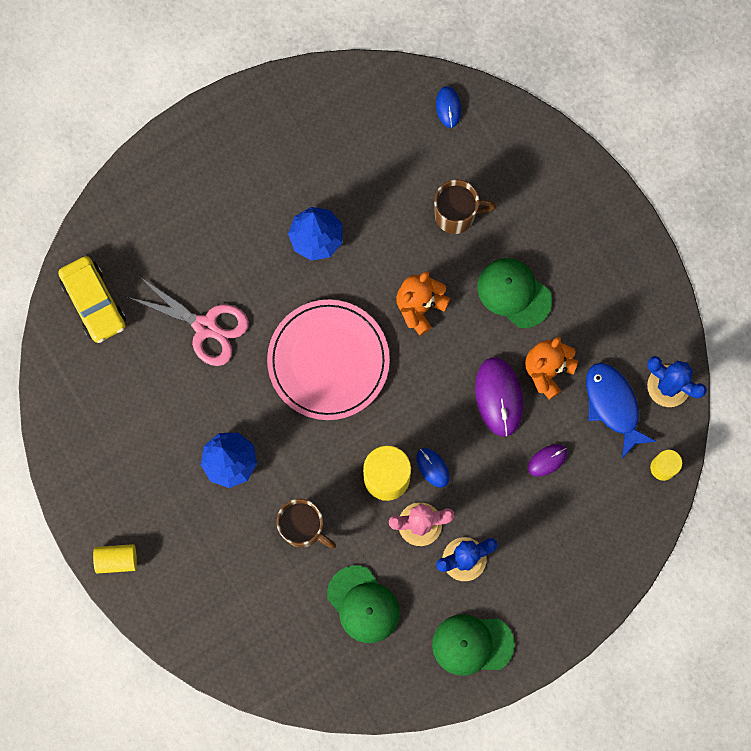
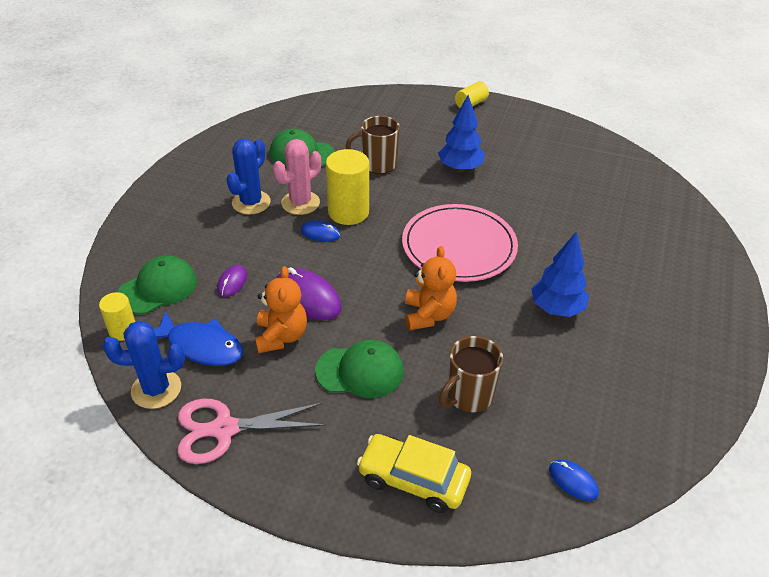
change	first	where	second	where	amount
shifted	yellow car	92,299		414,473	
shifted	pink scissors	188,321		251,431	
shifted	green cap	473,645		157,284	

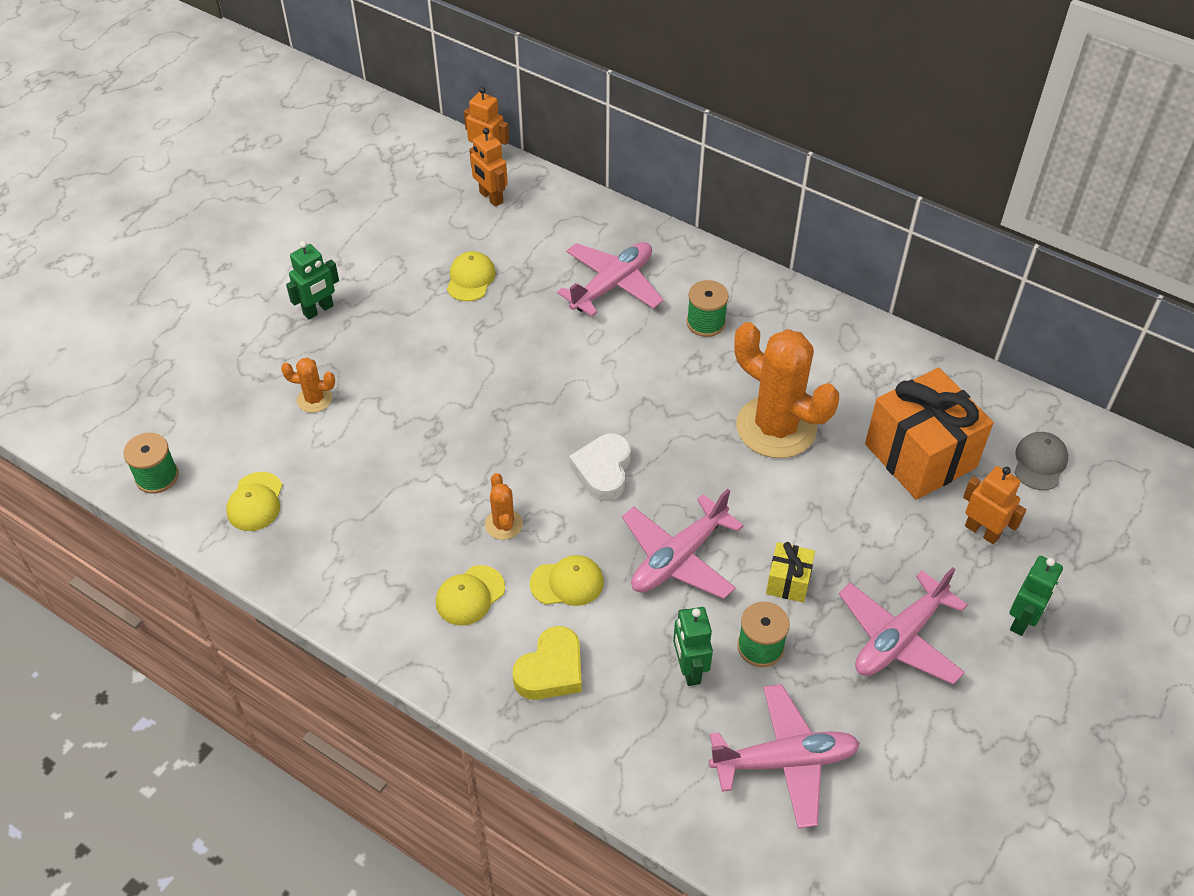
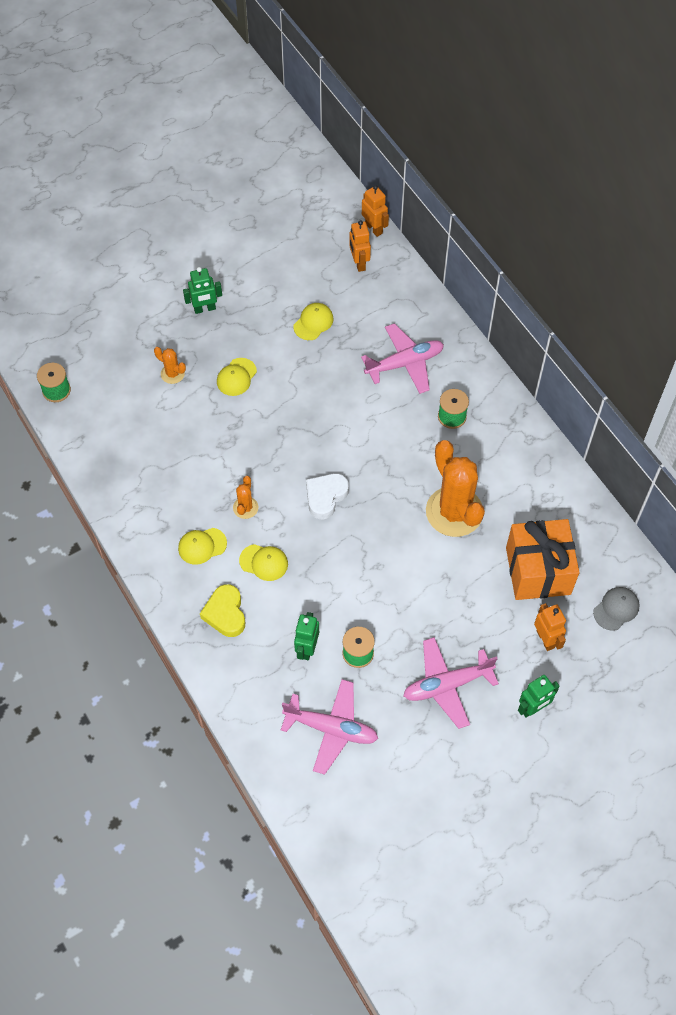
change	first	where	second	where	amount
shifted	yellow cap	254,501		237,377	
gone	pink plane	683,544			
gone	yellow gift	790,572			
rotated	yellow heart	547,663		222,610	105 degrees clockwise

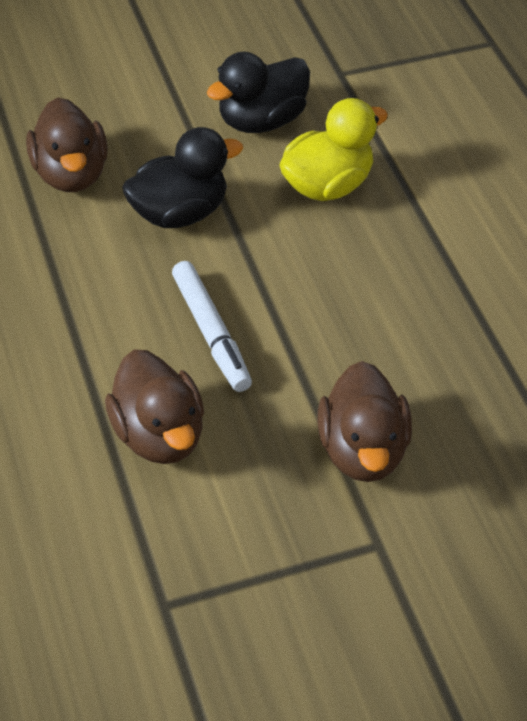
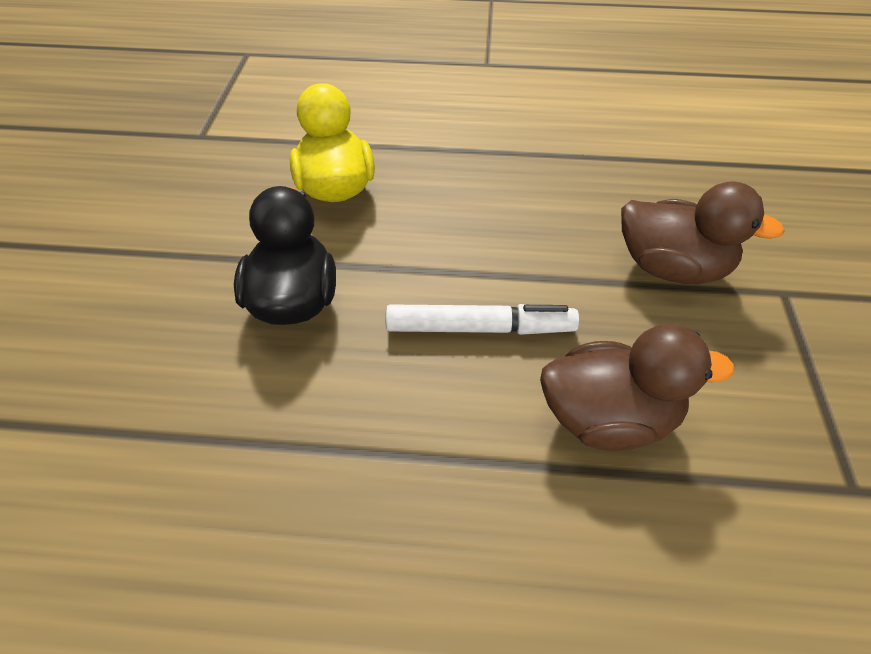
change	first	where	second	where	amount
gone	black duck	258,92			
gone	brown duck	67,144			

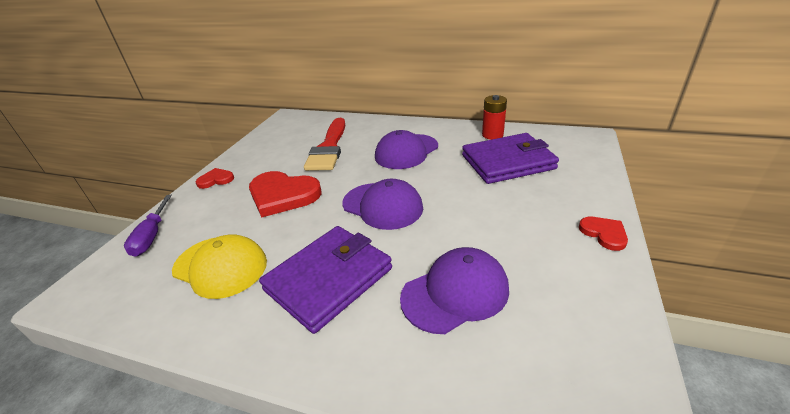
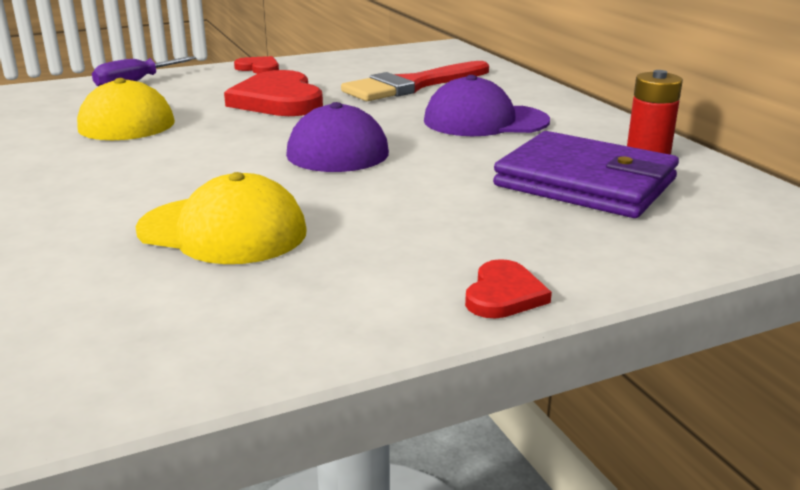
change	first	where	second	where	amount
gone	purple wallet	325,280			
repainted	purple cap	454,290	yellow cap	221,218	

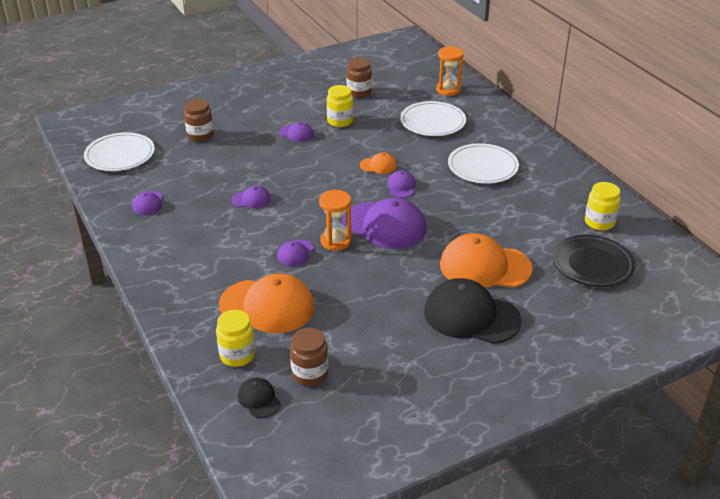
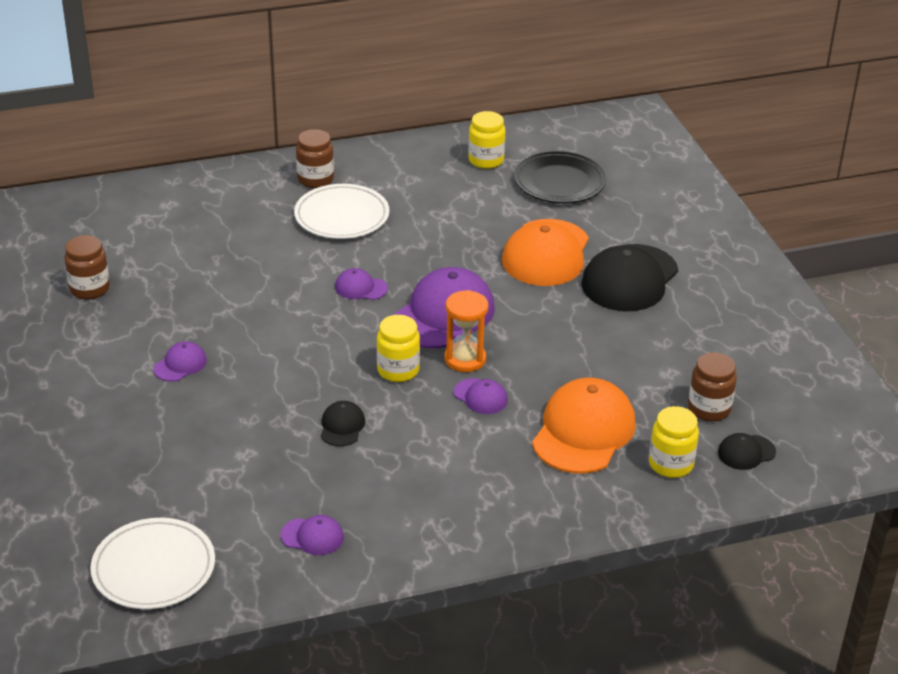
change	first	where	second	where	amount
gone	orange hourglass	450,71			
shifted	yellow jar	340,106		398,348	
shifted	brown jar	199,120		315,158	
gone	white plate	433,118			
gone	orange cap	378,163			
repainted	purple cap	251,197	black cap	343,423	

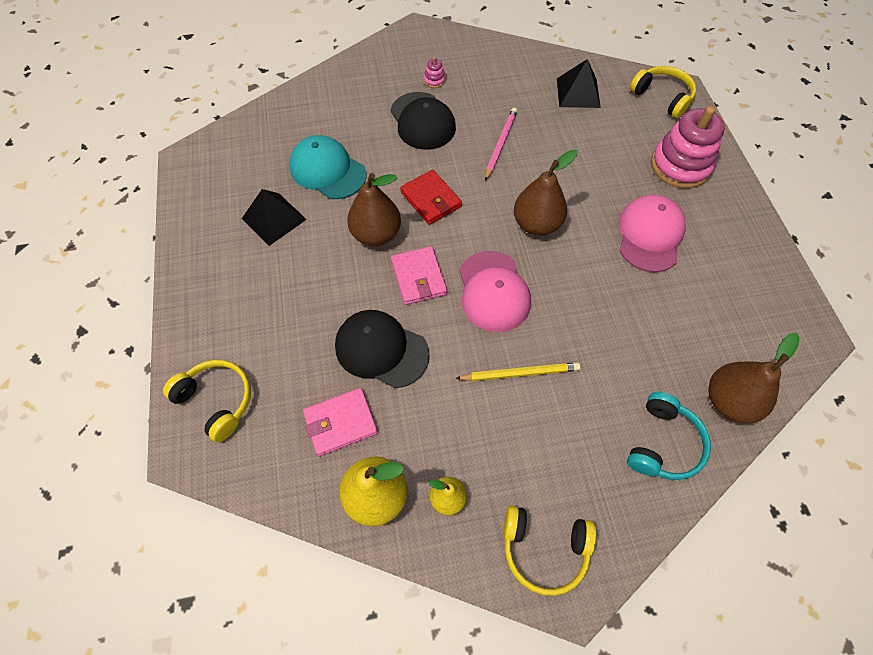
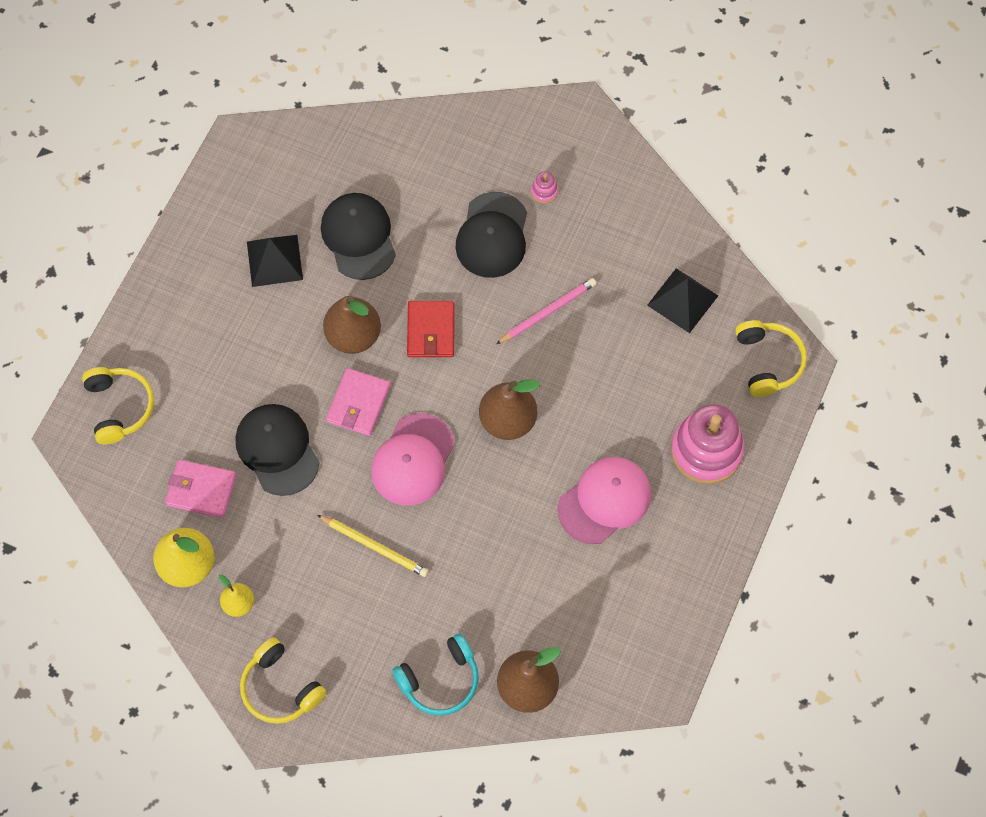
change	first	where	second	where	amount
repainted	turquoise cap	328,167	black cap	358,236	

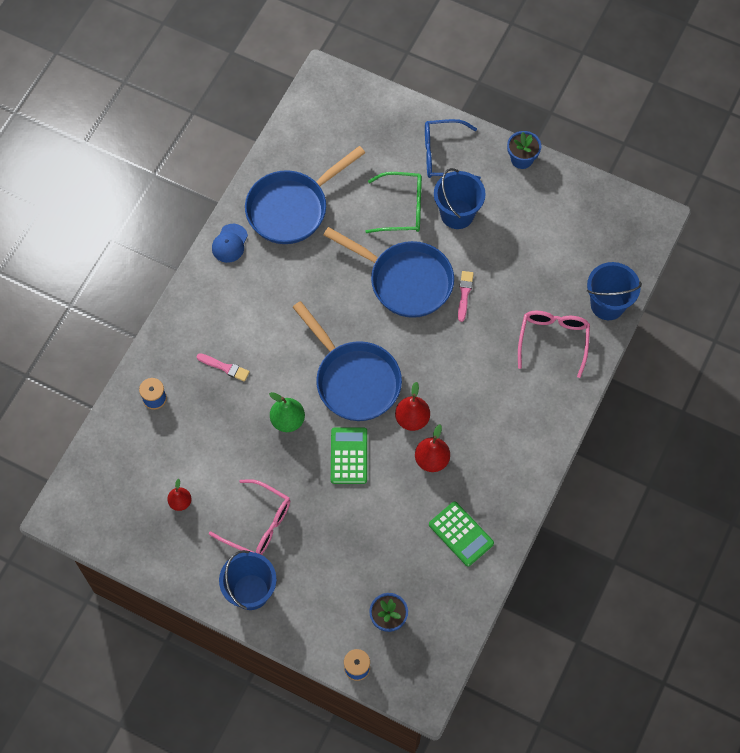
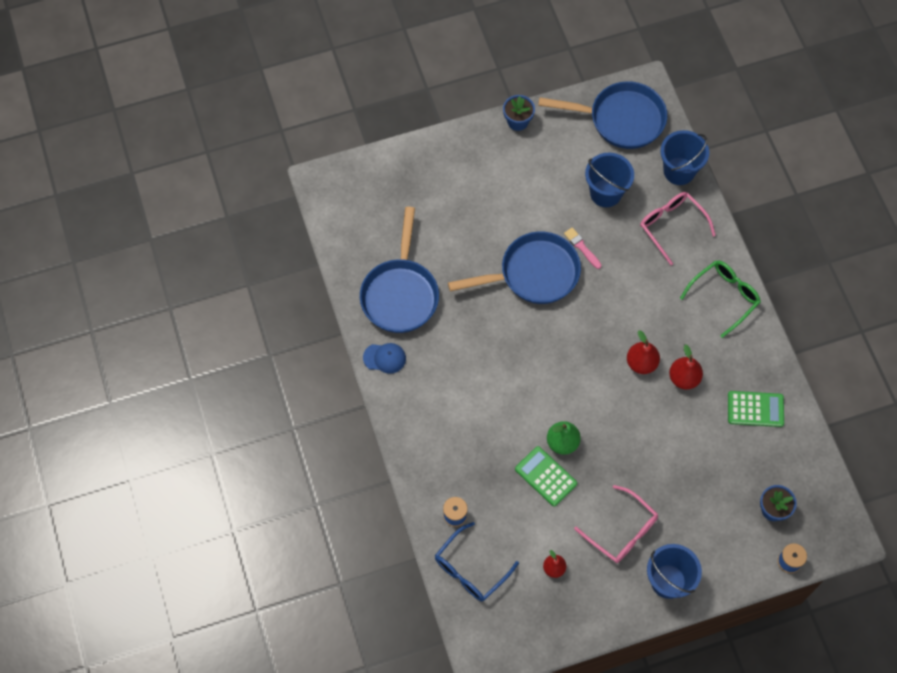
change	first	where	second	where	amount
shifted	blue glasses	453,149		477,561	
shifted	blue bucket	460,198		609,180	
shifted	green glasses	393,202		720,299	
rotated	blue cap	230,243		384,358	60 degrees counterclockwise
shifted	blue pan	347,361		602,115	
gone	pink brush	223,367			
shifted	green calculator	349,455		546,476	
rotated	pink glasses	249,517		616,524	60 degrees clockwise

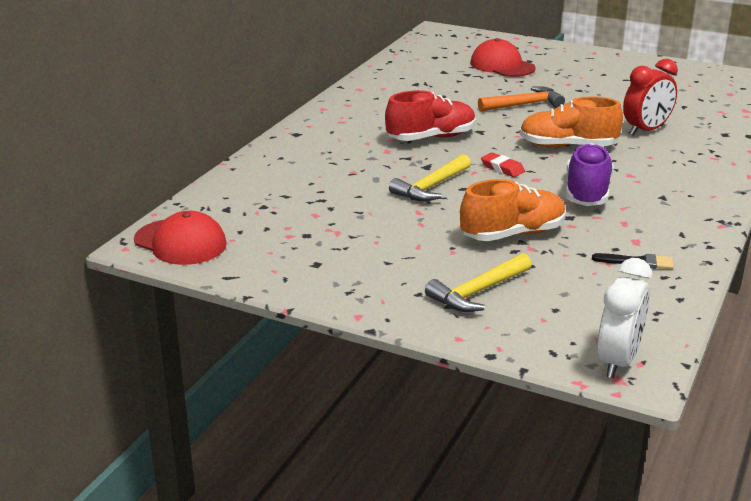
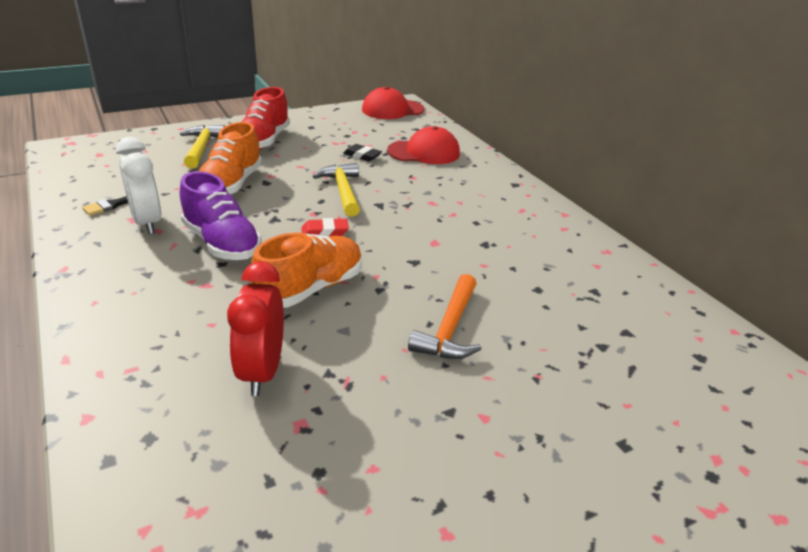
change	first	where	second	where	amount
shifted	red cap	503,57		423,145	
shifted	red shoe	430,115		265,118	
shifted	white clock	624,318		138,185	
new			black eraser	362,152	

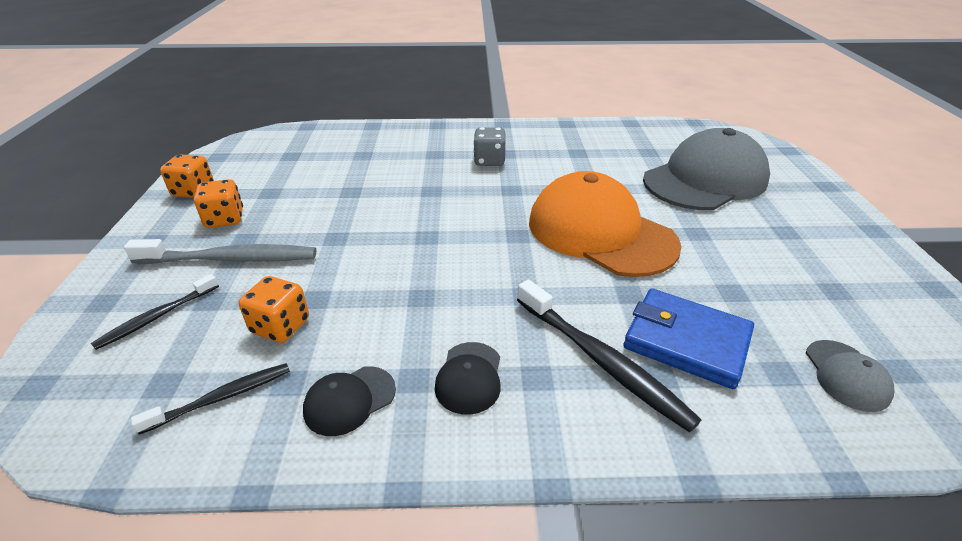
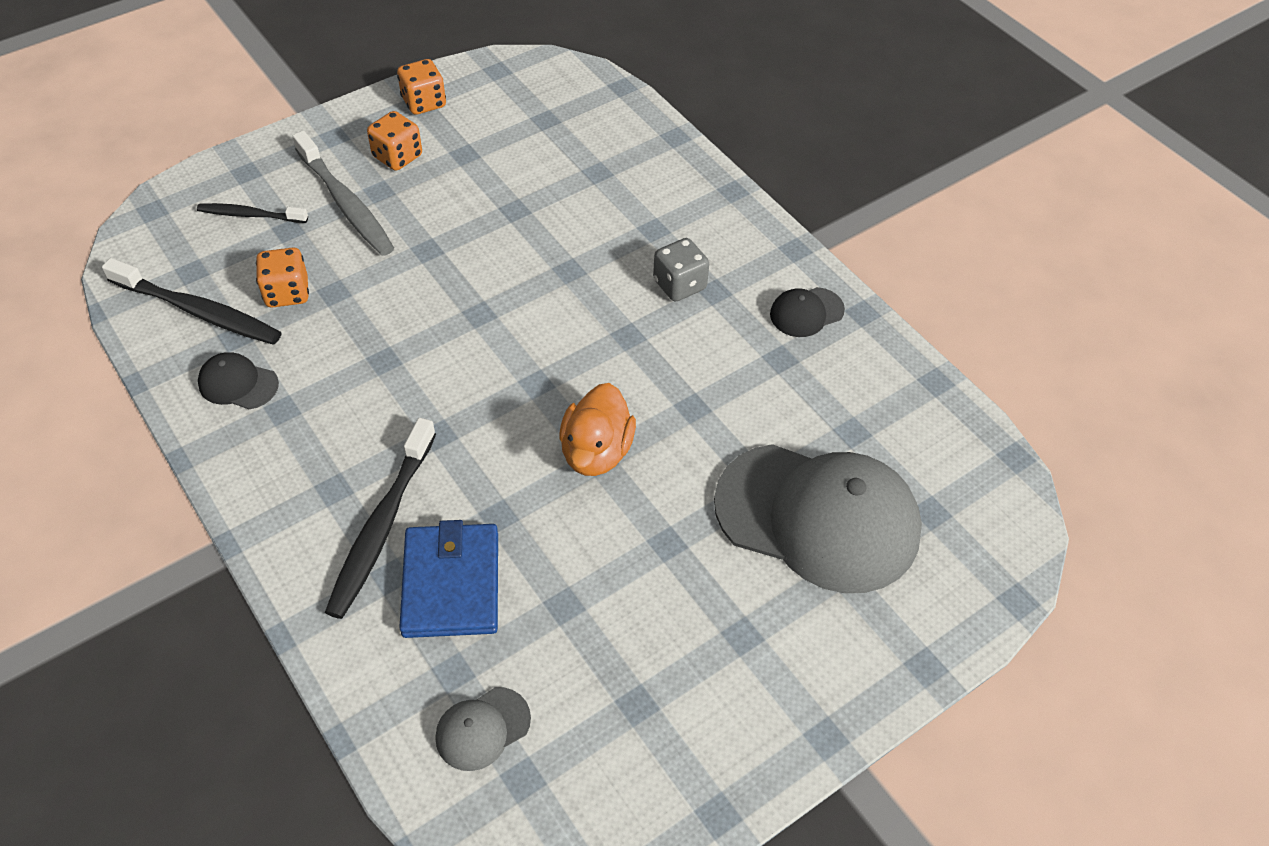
change	first	where	second	where	amount
swapped	orange cap	605,224	orange duck	597,429	
shifted	black cap	468,378		807,312	
scaled	black toothbrush	210,399		192,301	x1.67

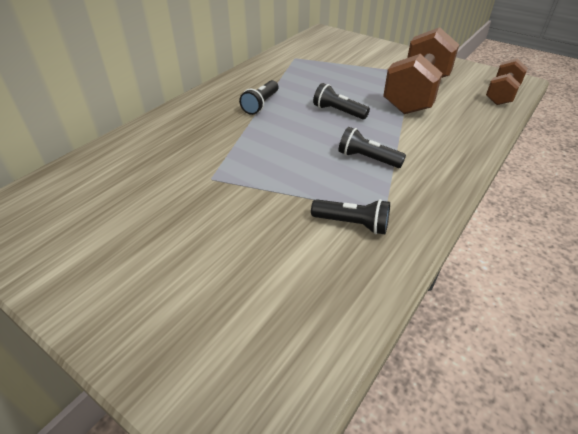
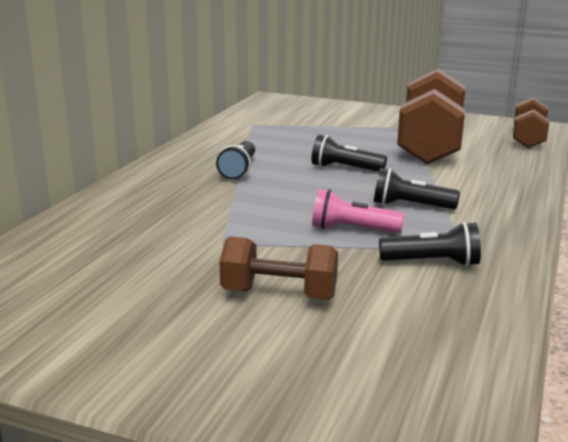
change	first	where	second	where	amount
new			pink flashlight	358,211	
new			brown dumbbell	278,268	

